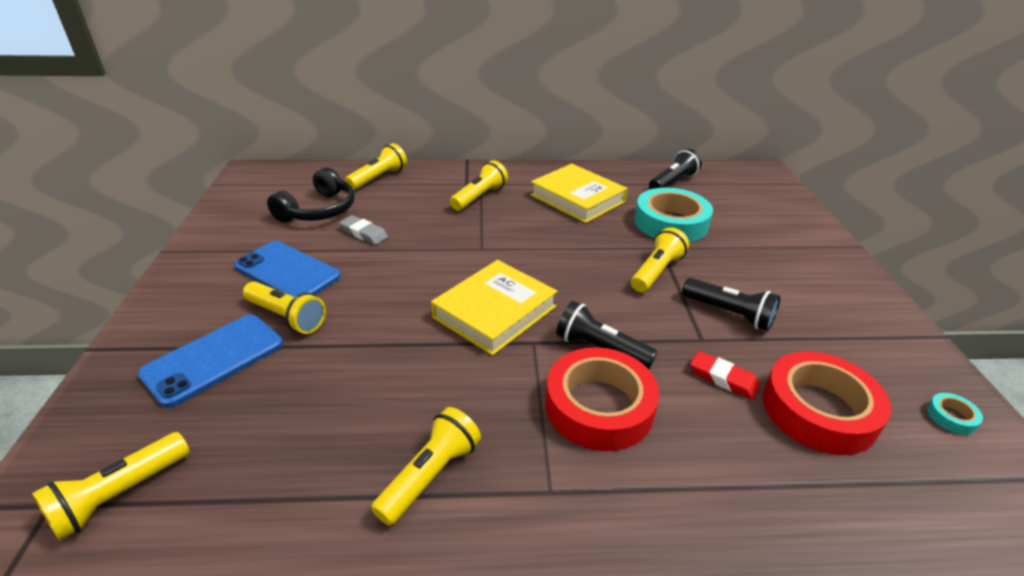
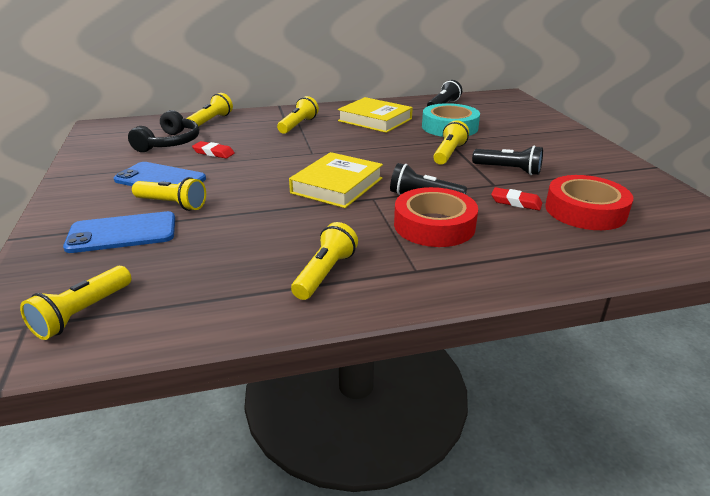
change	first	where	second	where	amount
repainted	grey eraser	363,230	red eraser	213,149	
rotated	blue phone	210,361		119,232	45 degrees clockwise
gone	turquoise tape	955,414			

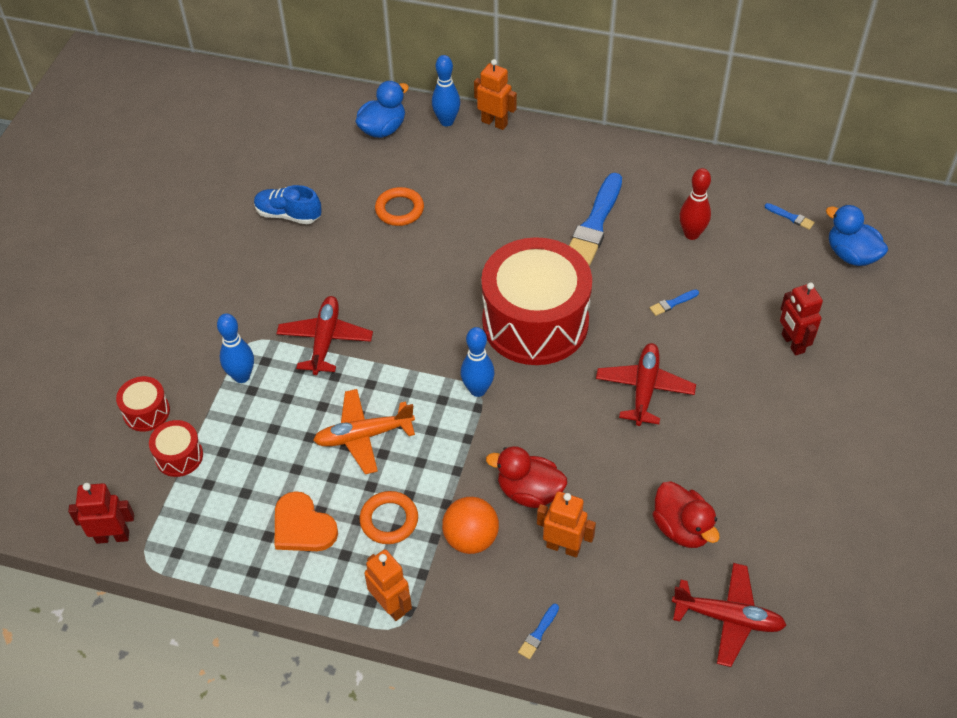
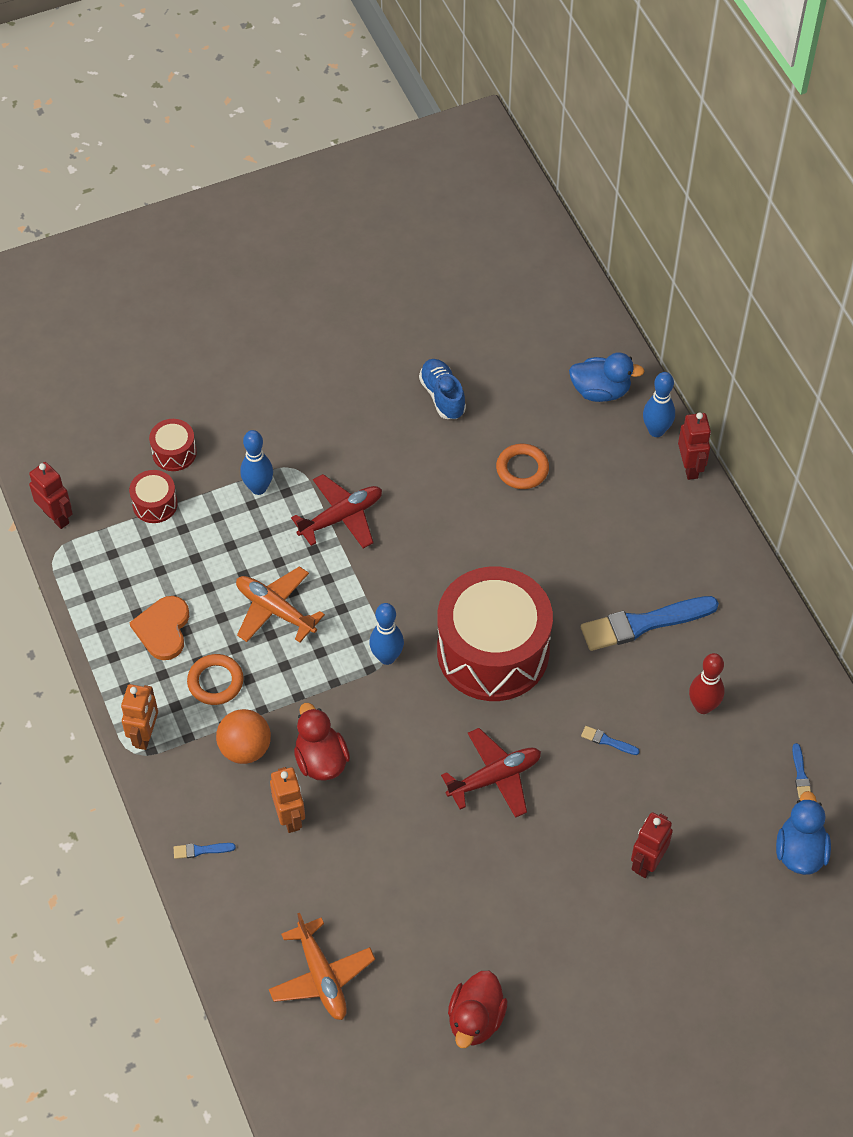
change	first	where	second	where	amount
repainted	orange robot	495,94	red robot	694,446	
shifted	red duck	686,514		477,1009	
repainted	red plane	729,615	orange plane	322,966	

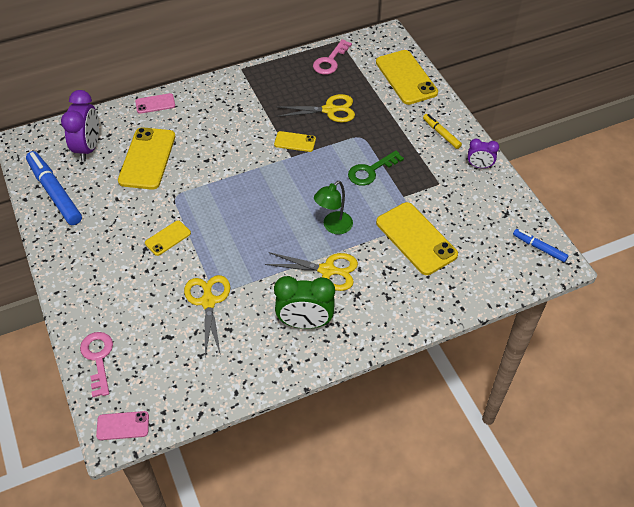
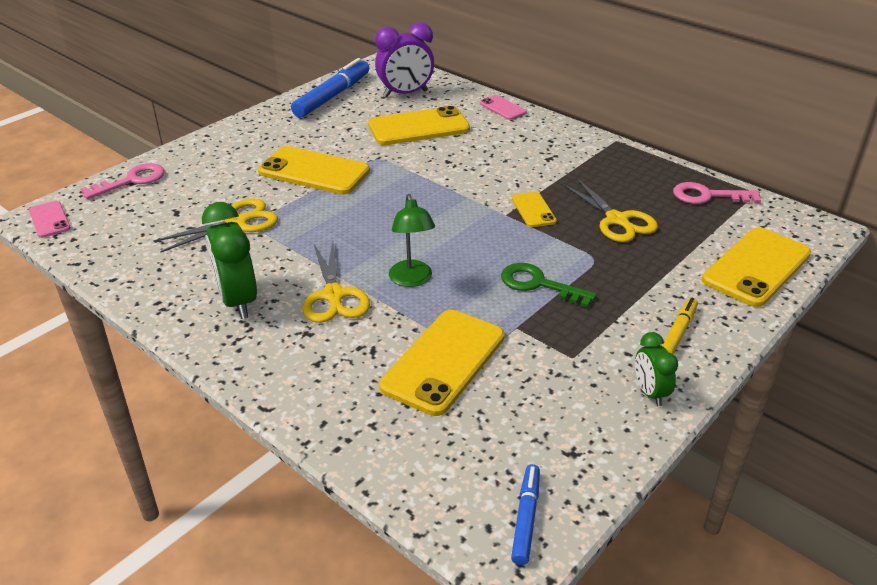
change	first	where	second	where	amount
repainted	purple clock	483,153	green clock	656,369	
rotated	green lamp	333,207		412,240	120 degrees counterclockwise
scaled	yellow phone	168,238		314,170	x1.94

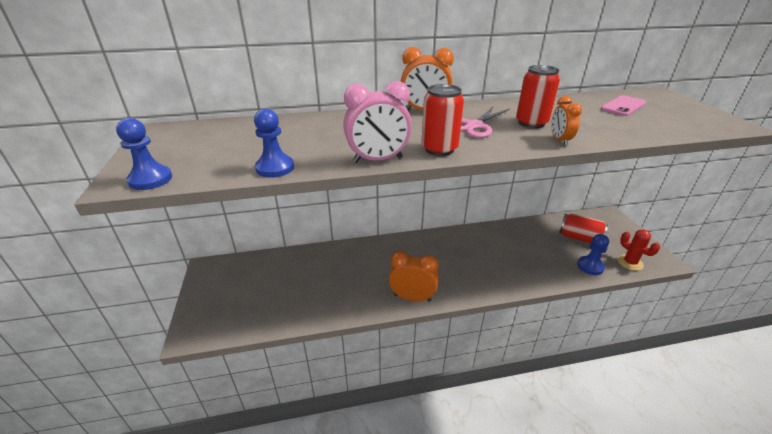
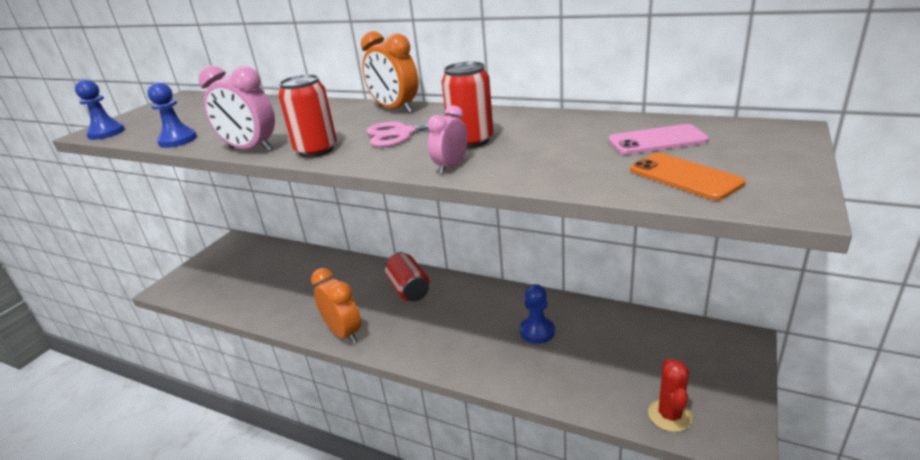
change	first	where	second	where	amount
repainted	orange clock	566,121	pink clock	448,139	
shifted	red can	583,228		407,277	
shifted	blue pawn	593,254		537,314	
new			orange phone	687,176	

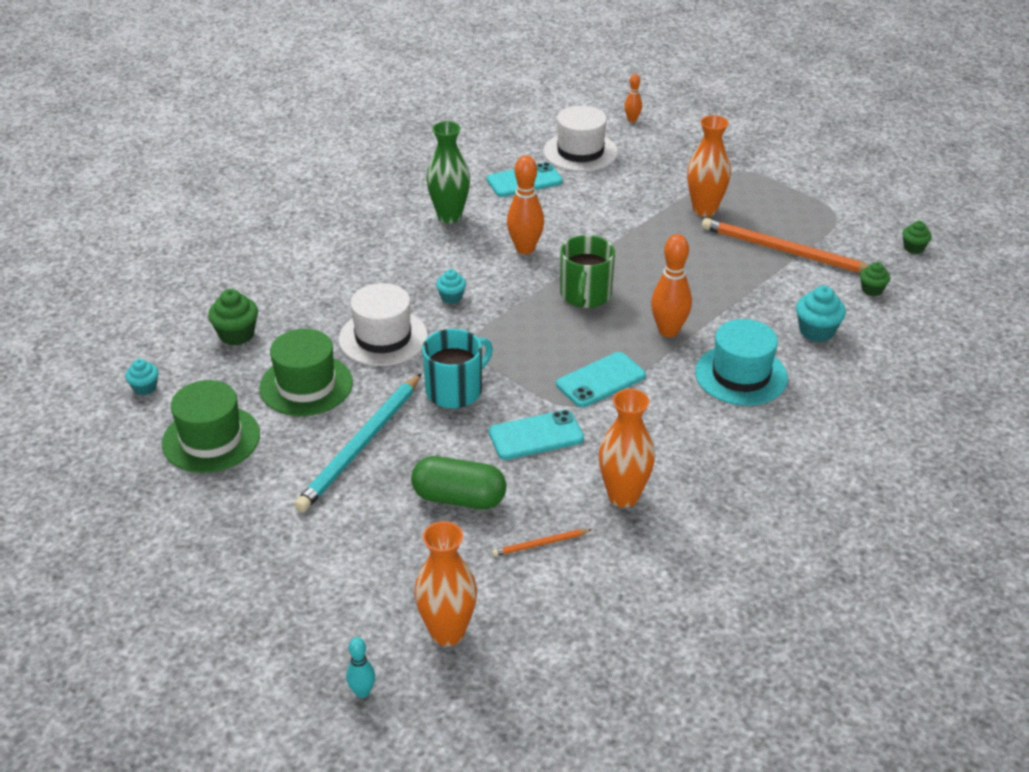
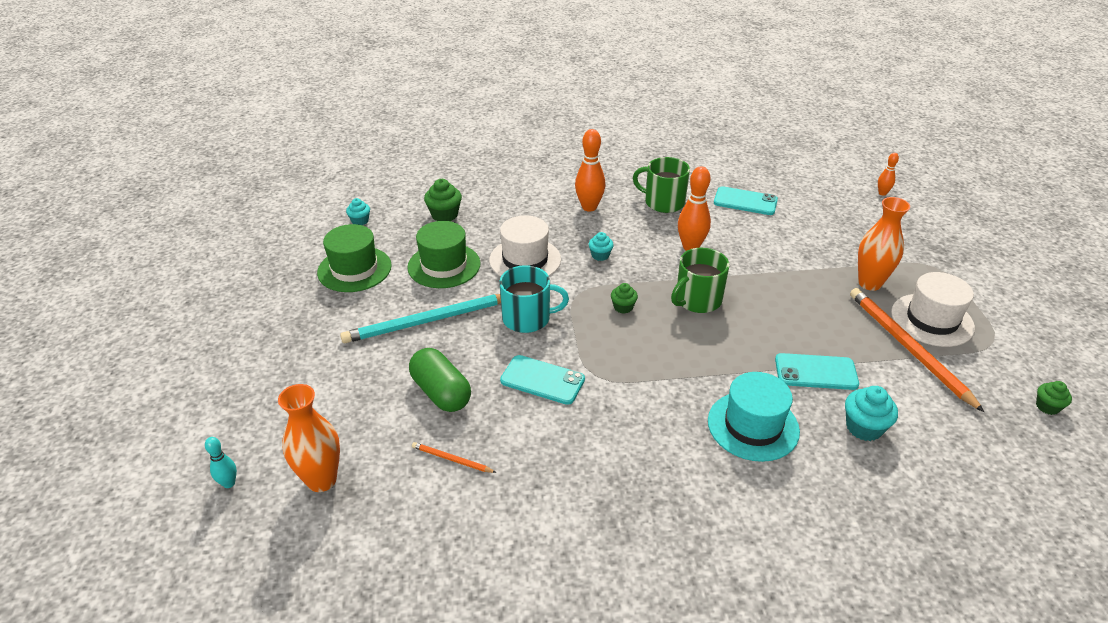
change	first	where	second	where	amount
shifted	white hat	581,138		933,309	
swapped	green vase	448,172	green mug	661,185	
shifted	orange bowling pin	671,285		590,170	
shifted	green cupcake	875,279		624,298	
shifted	turquoise phone	601,379		817,371	
gone	orange vase	627,448			

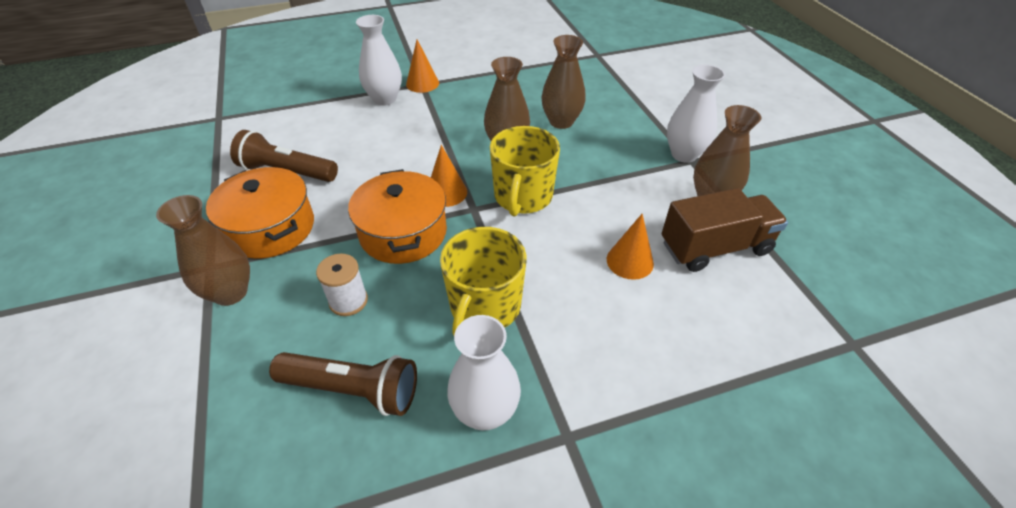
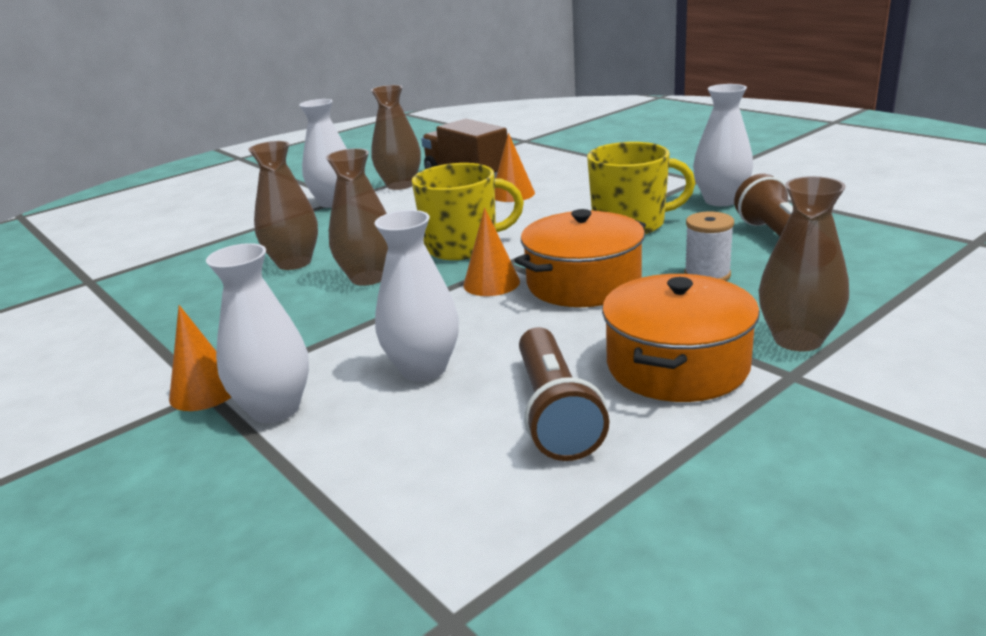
change	first	where	second	where	amount
new			white vase	417,295	

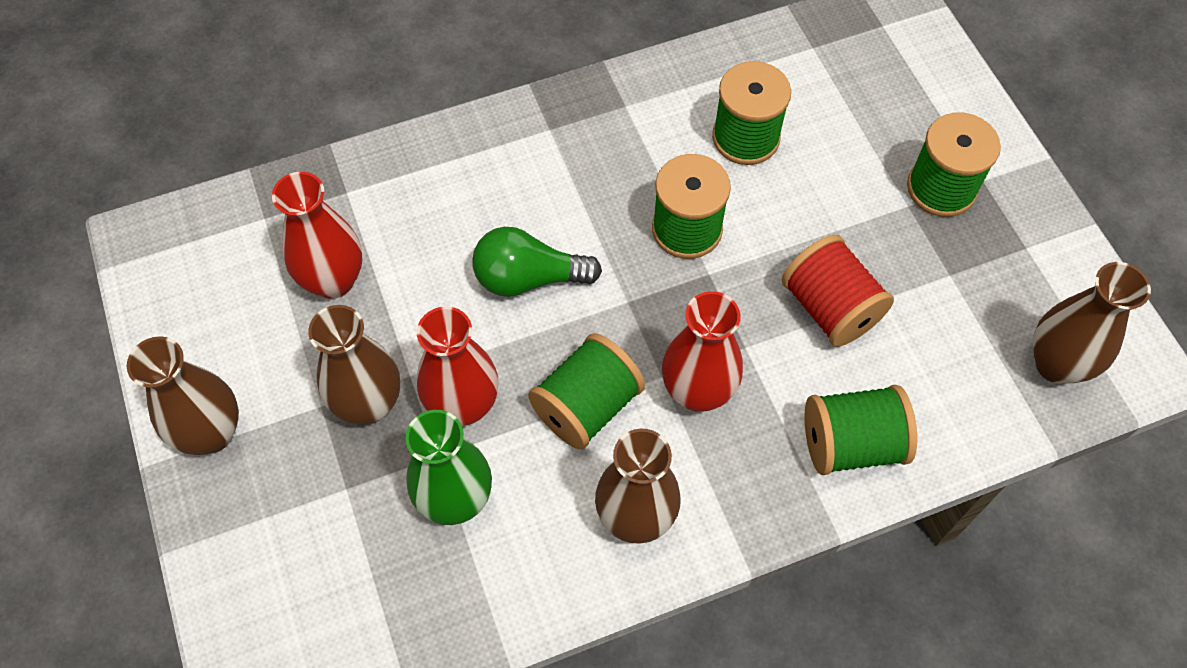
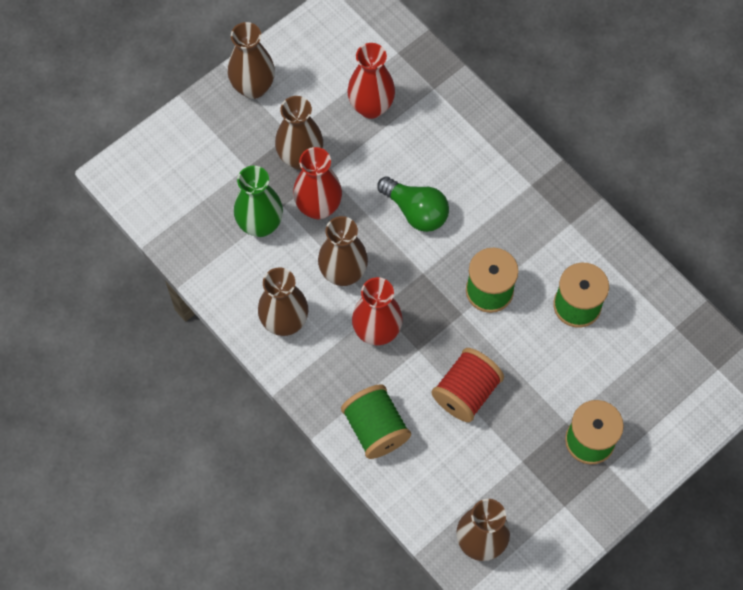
change	first	where	second	where	amount
rotated	green light bulb	537,262		413,204	150 degrees clockwise
swapped	green spool	586,391	brown vase	343,251	

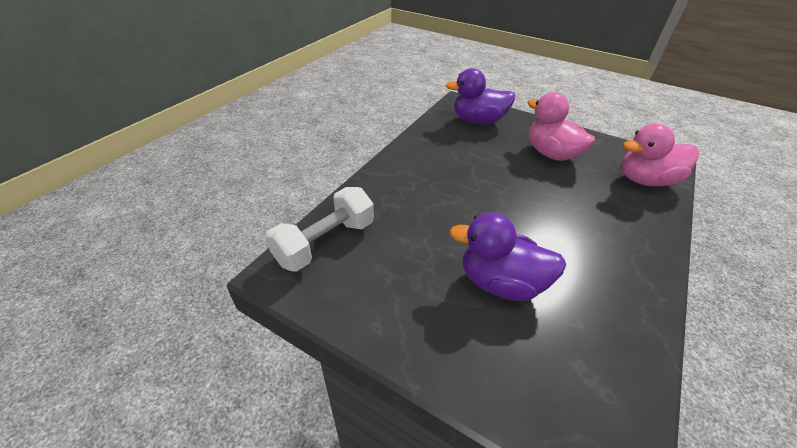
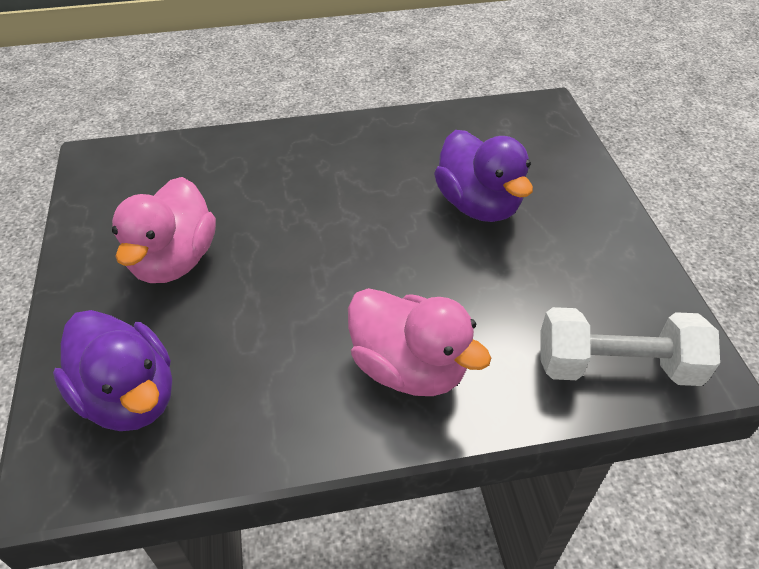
change	first	where	second	where	amount
shifted	pink duck	660,155		419,342	

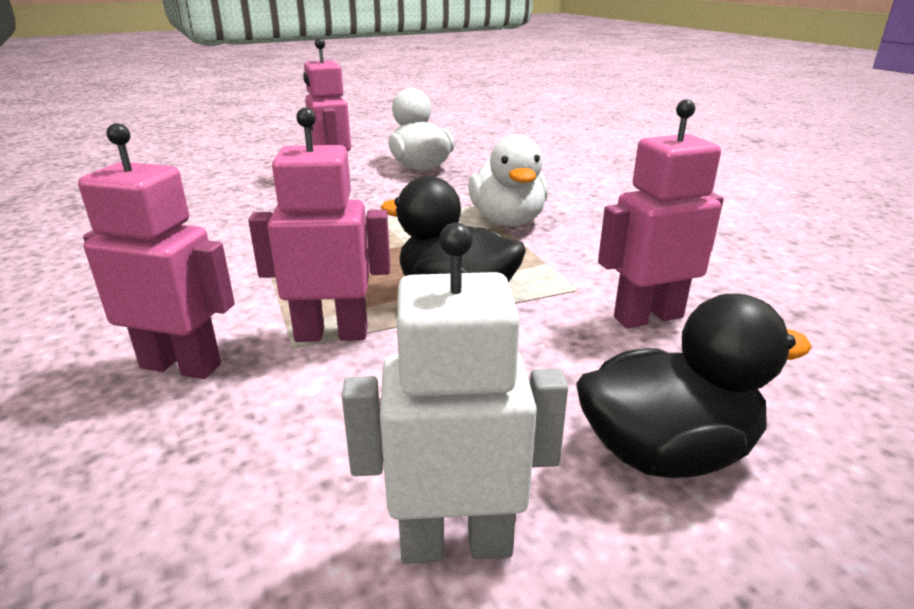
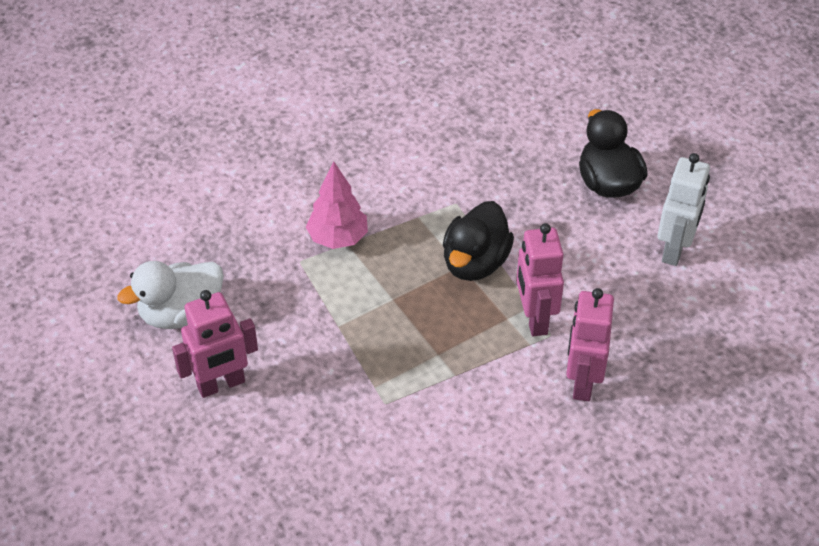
change	first	where	second	where	amount
gone	pink robot	661,213			
swapped	white duck	508,180	pink tree	337,205	
rotated	white robot	455,393		684,209	150 degrees counterclockwise

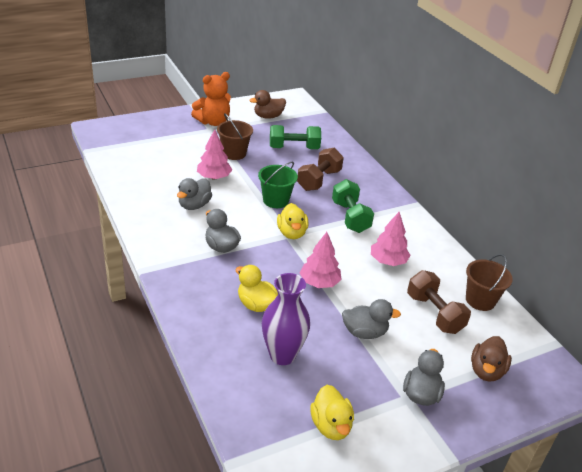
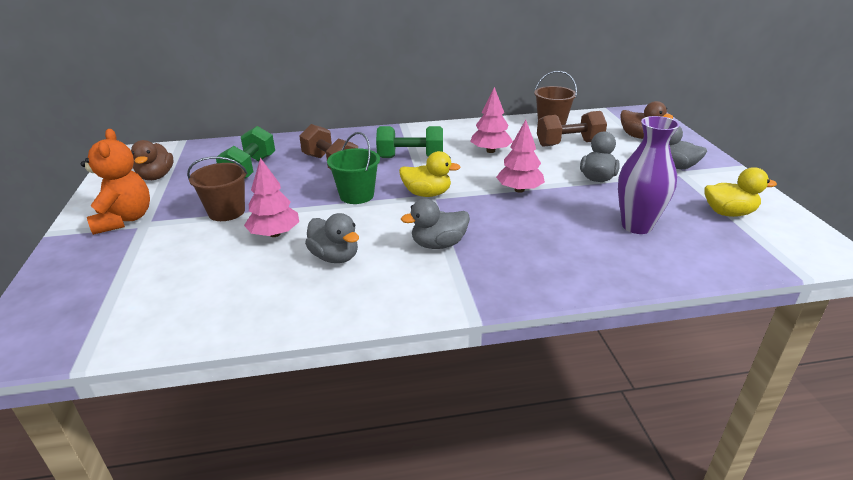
change	first	where	second	where	amount
gone	yellow duck	257,288			

